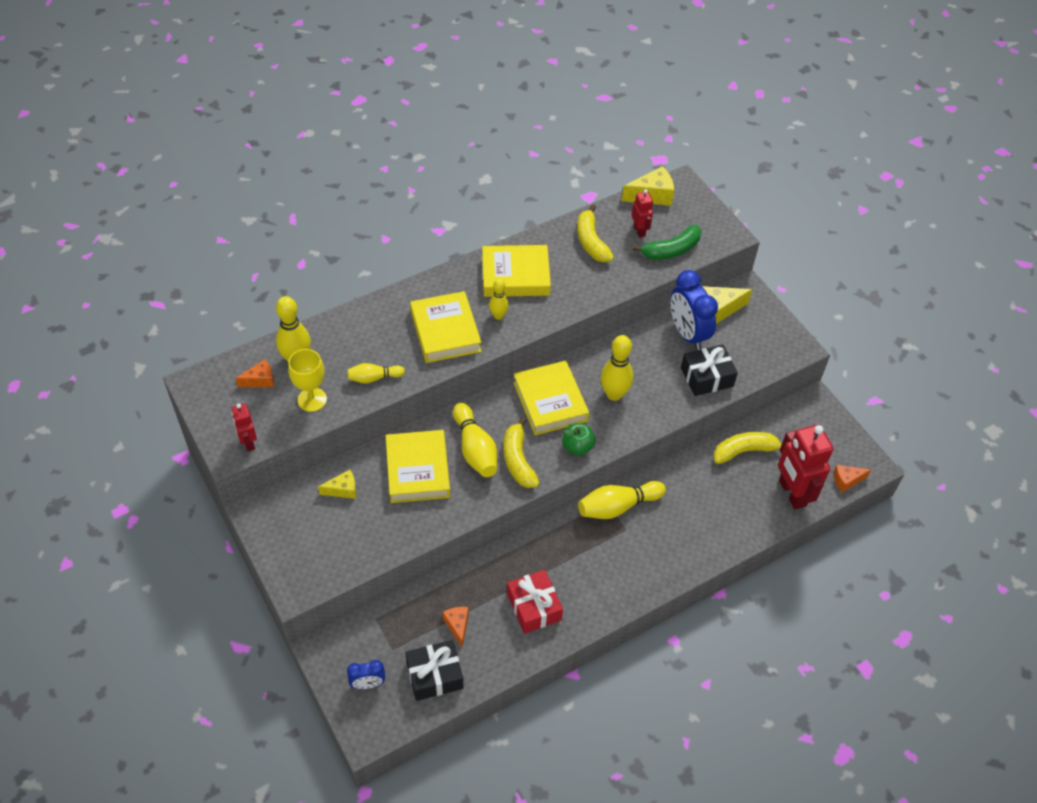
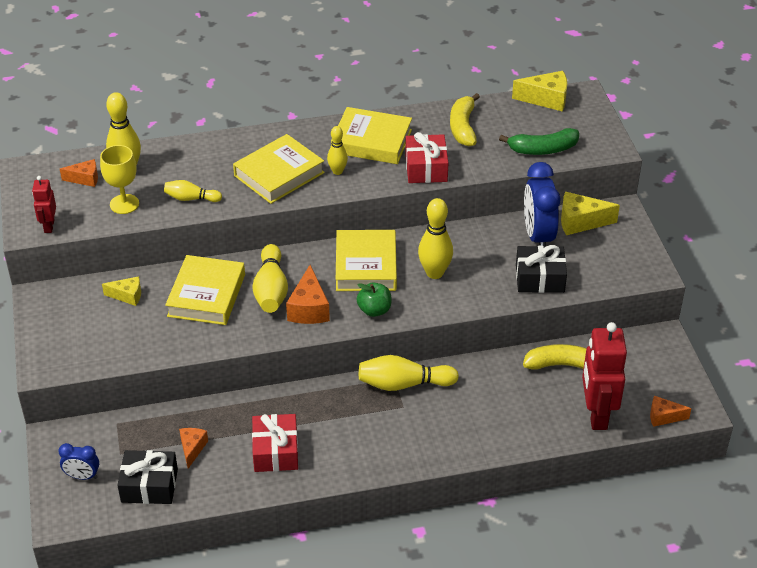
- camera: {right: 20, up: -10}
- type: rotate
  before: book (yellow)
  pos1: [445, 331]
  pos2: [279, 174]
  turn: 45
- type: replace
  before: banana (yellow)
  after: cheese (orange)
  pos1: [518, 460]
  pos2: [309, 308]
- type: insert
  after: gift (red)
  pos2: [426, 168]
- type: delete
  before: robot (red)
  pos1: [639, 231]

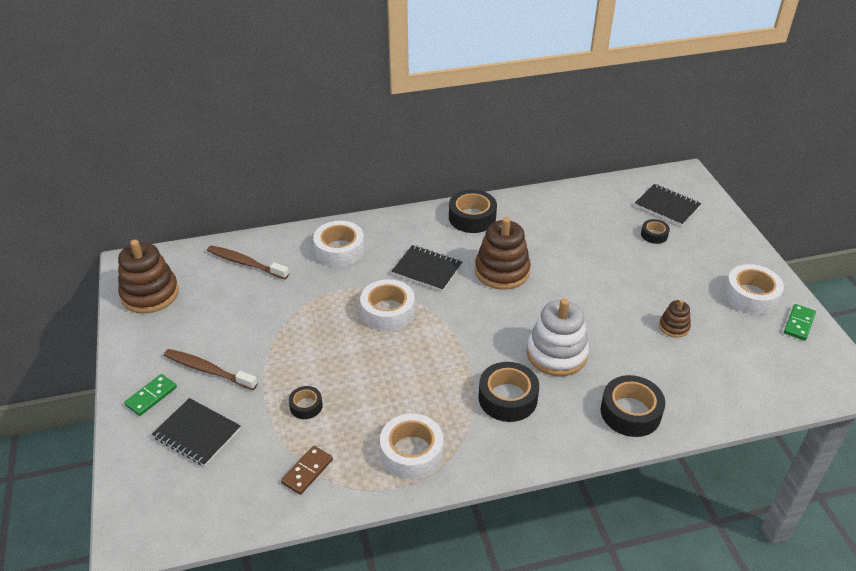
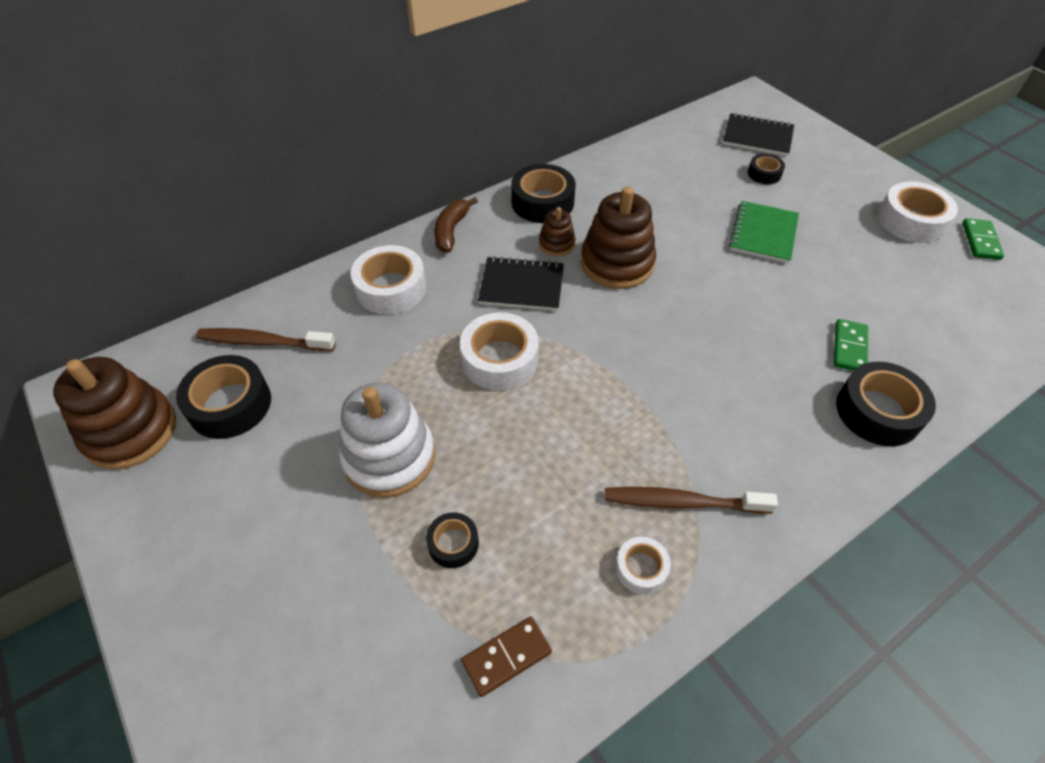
- camera: {right: -20, up: 10}
- type: move
  before: tape (black)
  pos1: [507, 398]
  pos2: [230, 404]
- type: move
  before: stacking toy (white)
  pos1: [556, 354]
  pos2: [389, 457]
- type: insert
  after: banana (brown)
  pos2: [451, 231]
- type: rotate
  before: domino (brown)
  pos1: [307, 471]
  pos2: [506, 657]
  turn: 45
- type: move
  before: stacking toy (brown)
  pos1: [674, 327]
  pos2: [556, 244]
- type: move
  before: toothbrush (brown)
  pos1: [208, 370]
  pos2: [682, 502]
- type: resize
  before: tape (white)
  pos1: [411, 452]
  pos2: [641, 568]
  scale: 0.55
- type: insert
  after: notebook (green)
  pos2: [763, 234]
- type: move
  before: domino (green)
  pos1: [151, 396]
  pos2: [849, 347]
- type: delete
  before: notebook (black)
  pos1: [197, 433]

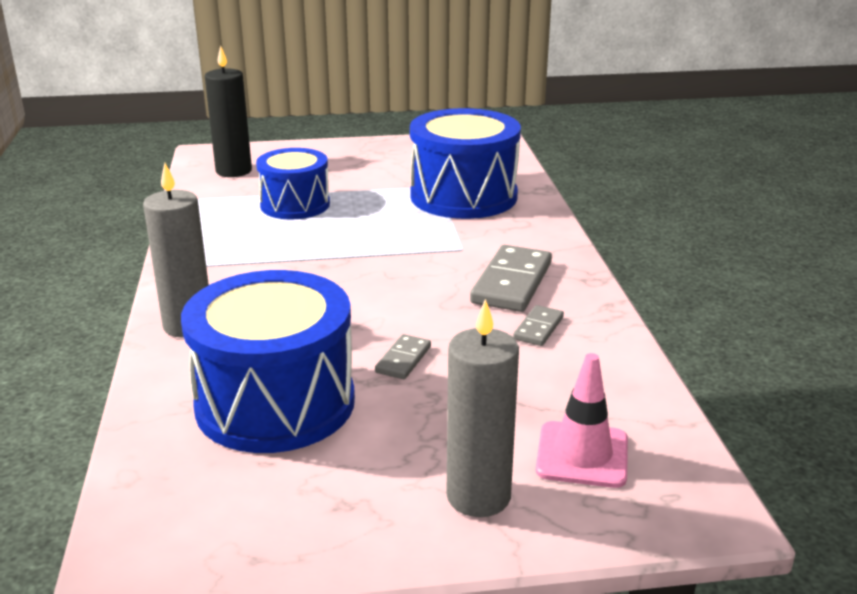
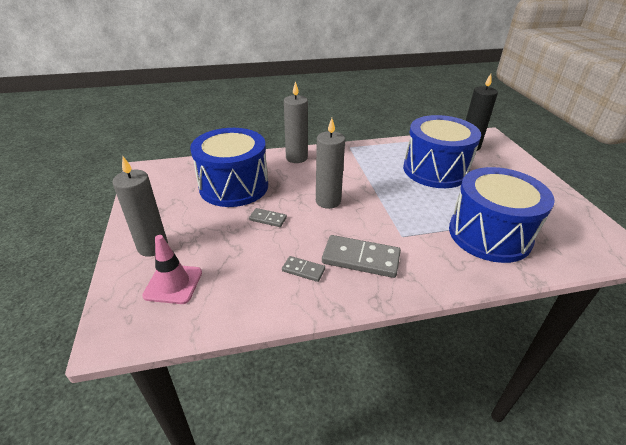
- camera: {right: 85, up: 10}
- type: insert
  after: candle (grey)
  pos2: [328, 201]
- type: resize
  before: drum (blue)
  pos1: [295, 205]
  pos2: [435, 170]
  scale: 1.58

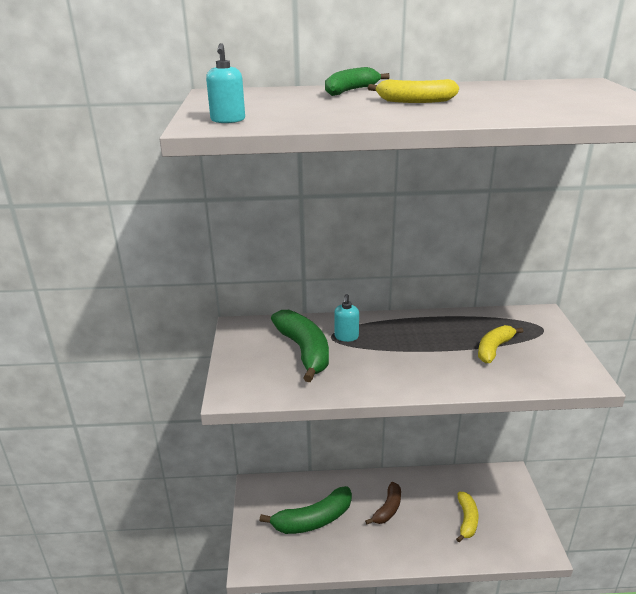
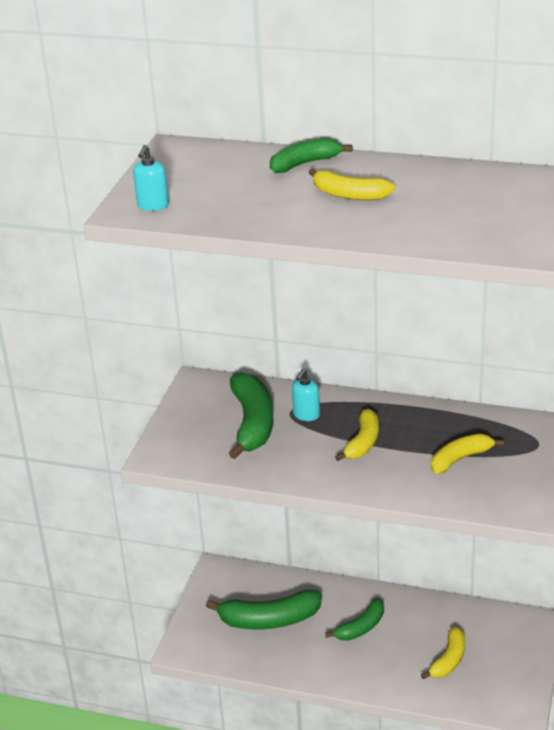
- camera: {right: 20, up: 5}
- type: recolor
  before: banana (brown)
  after: banana (green)
  pos1: [388, 509]
  pos2: [361, 627]
- type: insert
  after: banana (yellow)
  pos2: [363, 442]

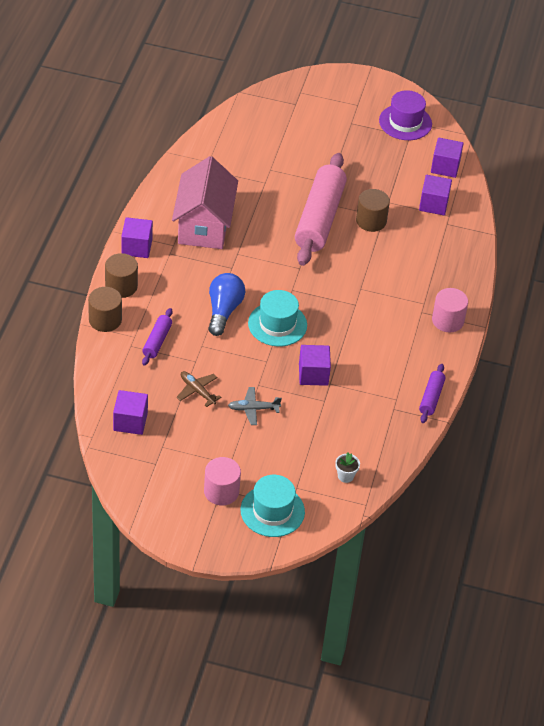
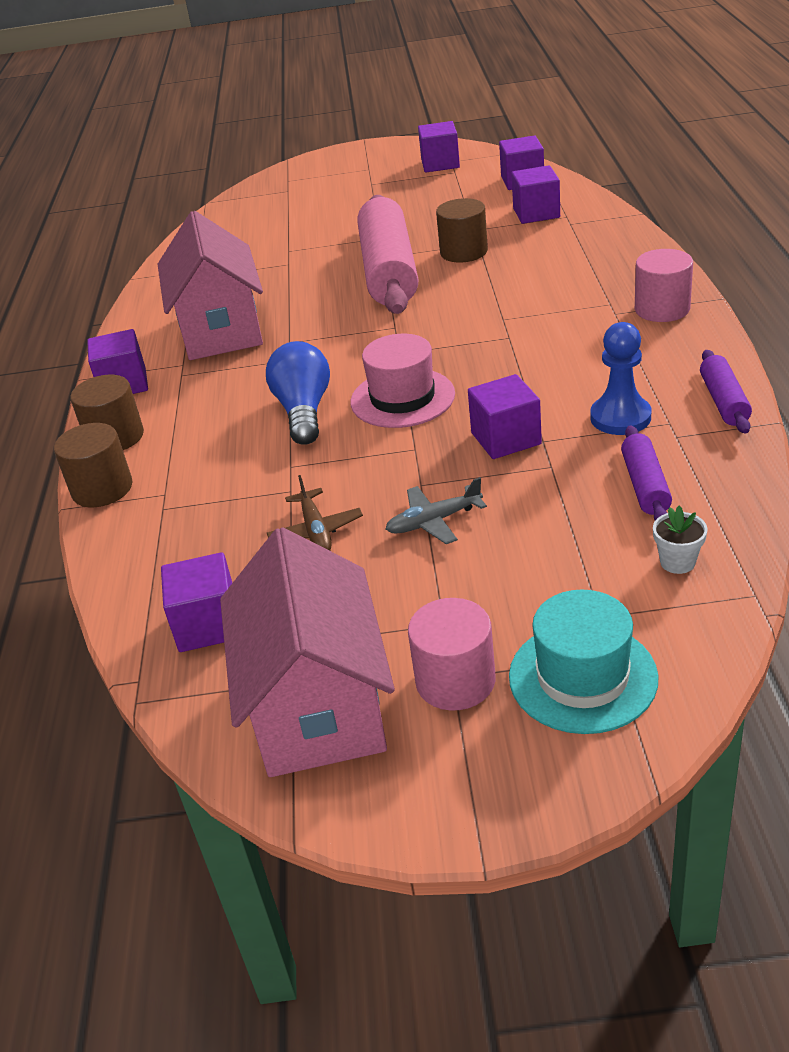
- camera: {right: -10, up: -10}
- type: insert
  after: house (pink)
  pos2: [317, 705]
- type: rotate
  before: plane (brown)
  pos1: [197, 391]
  pos2: [316, 531]
  turn: -135
- type: recolor
  before: hat (turquoise)
  after: hat (pink)
  pos1: [277, 324]
  pos2: [402, 398]
- type: replace
  before: hat (purple)
  after: cube (purple)
  pos1: [405, 122]
  pos2: [440, 164]
- type: insert
  after: pawn (blue)
  pos2: [620, 417]
- type: move
  before: rolling pin (purple)
  pos1: [157, 341]
  pos2: [645, 485]

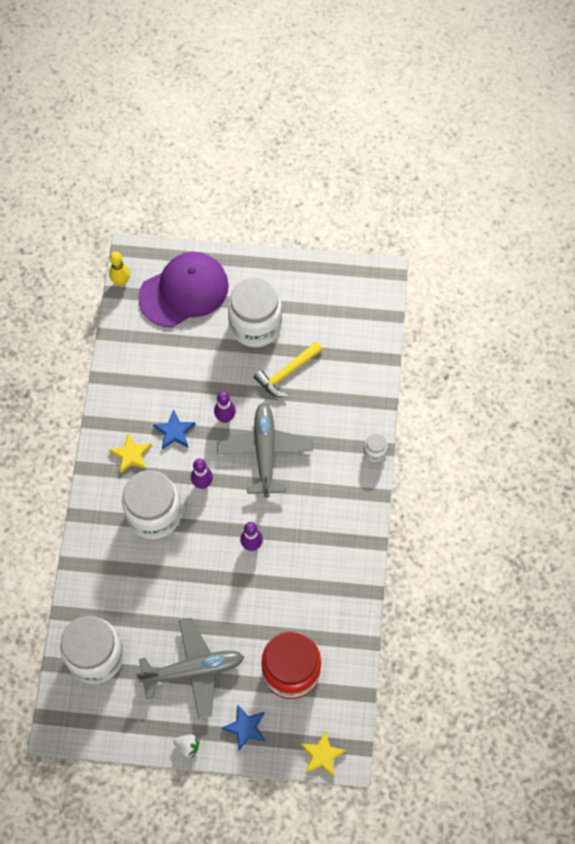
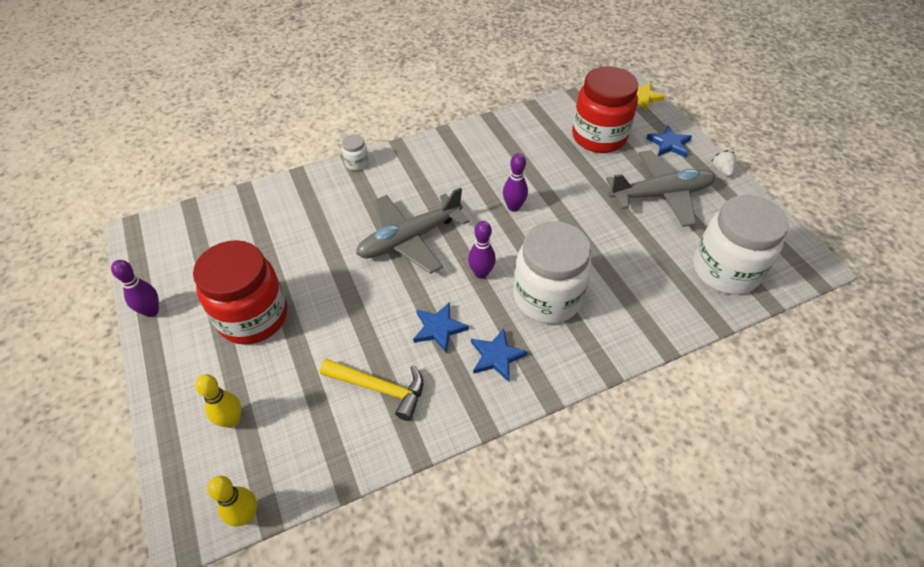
- camera: {right: -120, up: -15}
- type: move
  before: bowling pin (purple)
  pos1: [225, 418]
  pos2: [151, 311]
- type: recolor
  before: jar (white)
  after: jar (red)
  pos1: [255, 325]
  pos2: [253, 317]
- type: replace
  before: cap (purple)
  after: bowling pin (yellow)
  pos1: [184, 291]
  pos2: [231, 420]
- type: move
  before: hammer (yellow)
  pos1: [287, 372]
  pos2: [379, 388]
- type: recolor
  before: star (yellow)
  after: star (blue)
  pos1: [131, 454]
  pos2: [496, 356]
- type: rotate
  before: plane (grey)
  pos1: [193, 670]
  pos2: [661, 195]
  turn: 120

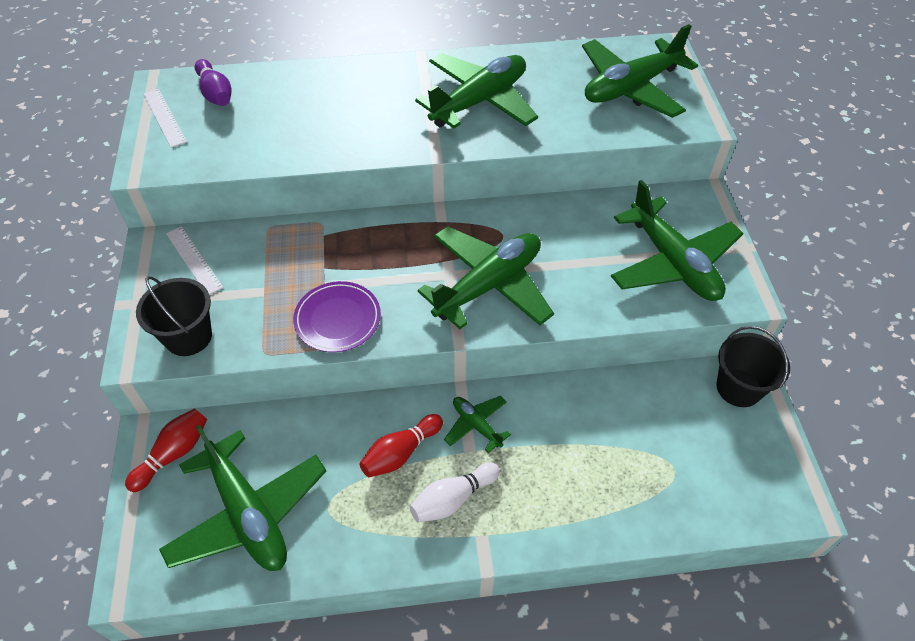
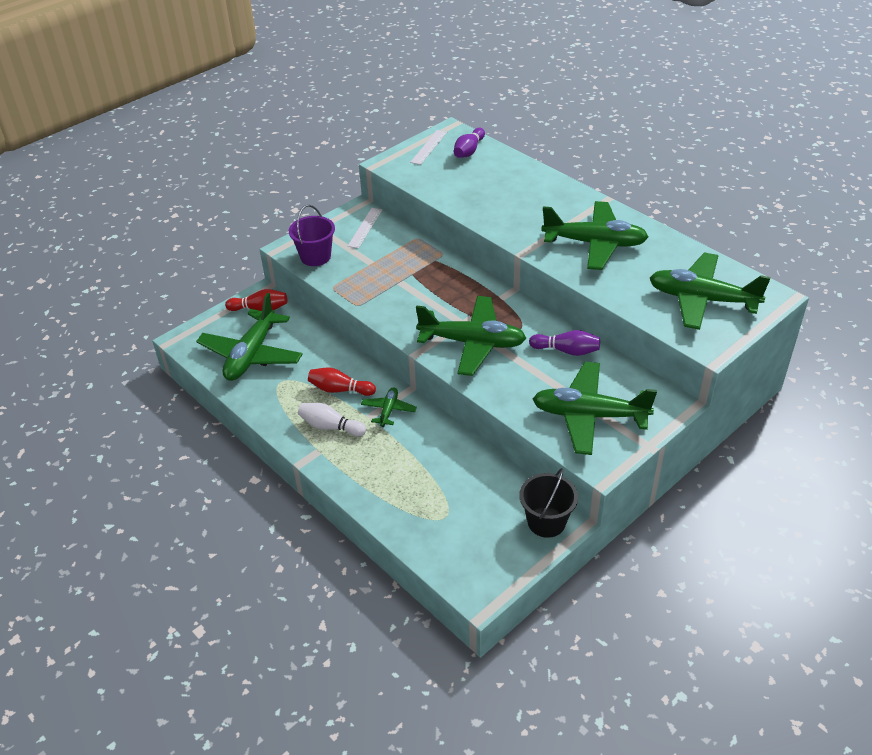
- camera: {right: 55, up: -10}
- type: recolor
  before: bucket (black)
  after: bucket (purple)
  pos1: [188, 337]
  pos2: [315, 257]
- type: insert
  after: bowling pin (purple)
  pos2: [566, 351]
- type: rotate
  before: plane (green)
  pos1: [673, 263]
  pos2: [589, 415]
  turn: 75
- type: delete
  before: plate (purple)
  pos1: [337, 319]

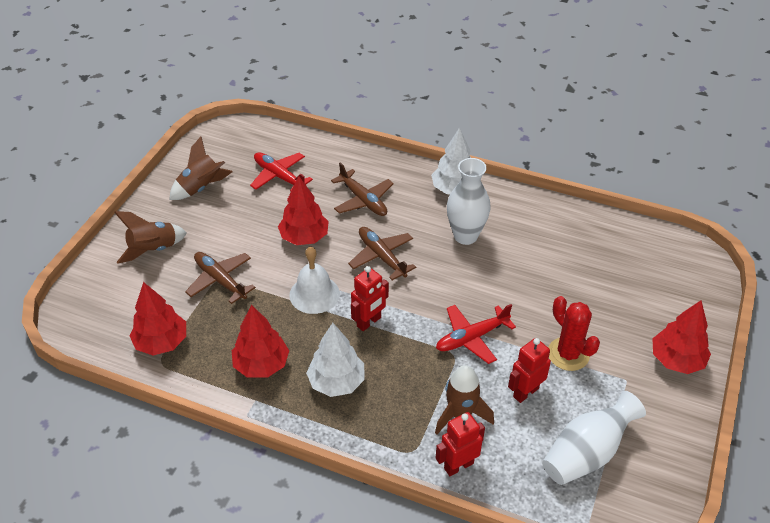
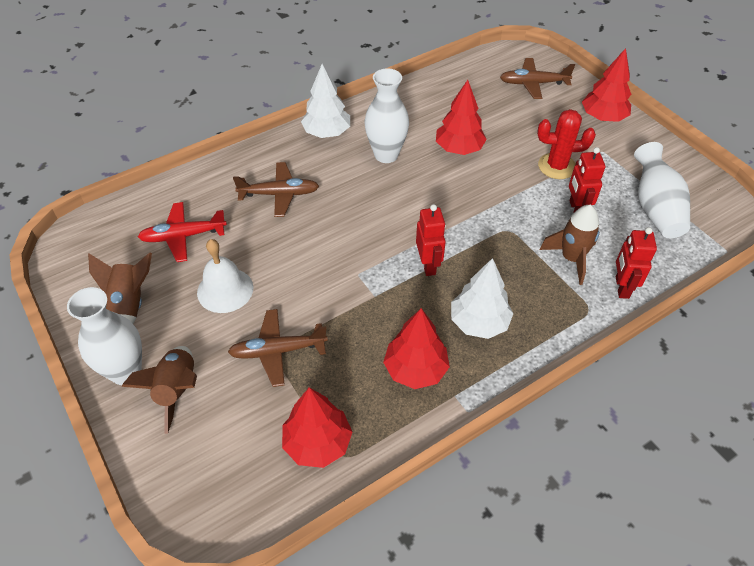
- camera: {right: -55, up: 5}
- type: insert
  after: vase (white)
  pos2: [126, 371]
- type: move
  before: bell (white)
  pos1: [314, 294]
  pos2: [225, 290]
- type: move
  before: tree (red)
  pos1: [304, 237]
  pos2: [459, 149]
- type: move
  before: plane (brown)
  pos1: [382, 257]
  pos2: [533, 83]
- type: delete
  before: plane (red)
  pos1: [472, 338]

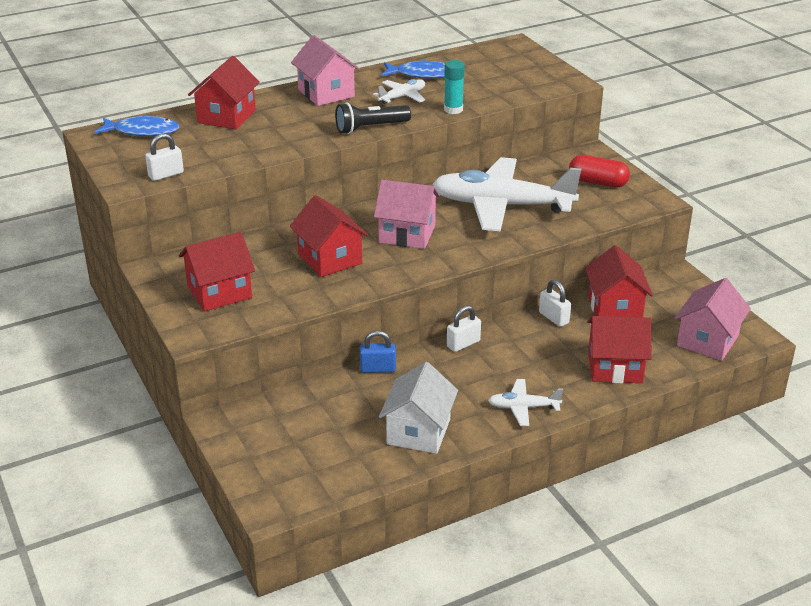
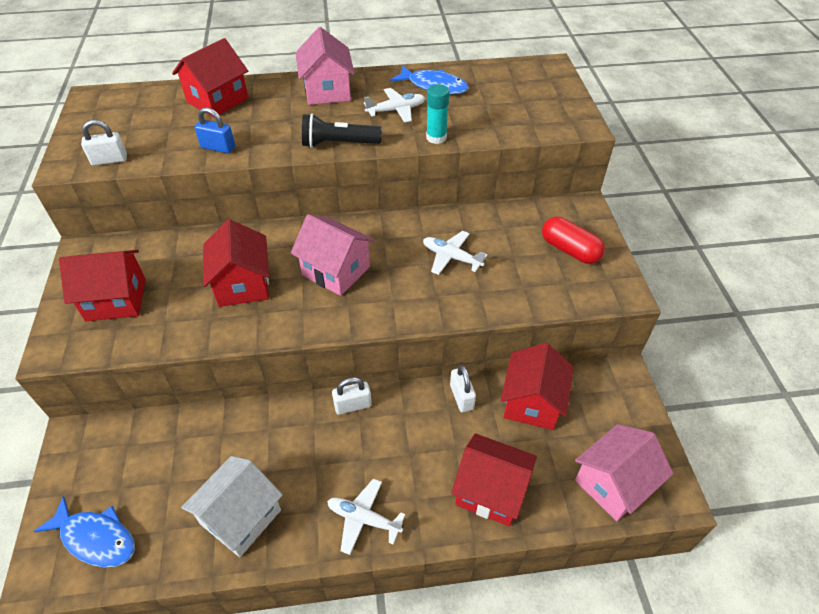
- camera: {right: 20, up: 15}
- type: move
  before: fish (blue)
  pos1: [142, 131]
  pos2: [96, 538]
- type: move
  before: padlock (blue)
  pos1: [378, 369]
  pos2: [218, 147]
- type: resize
  before: plane (white)
  pos1: [501, 206]
  pos2: [451, 257]
  scale: 0.44

